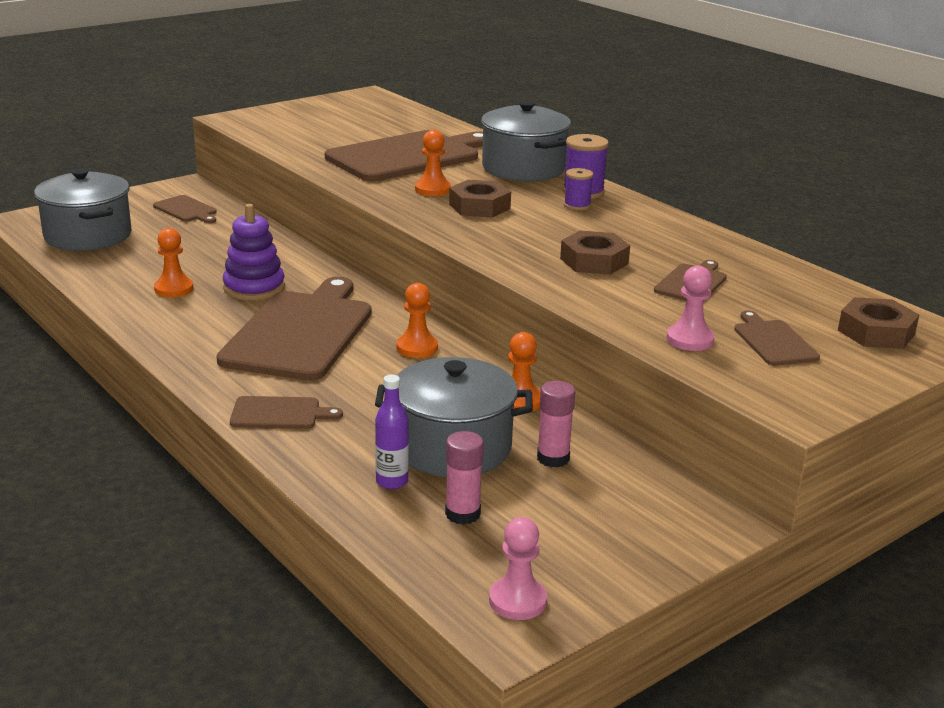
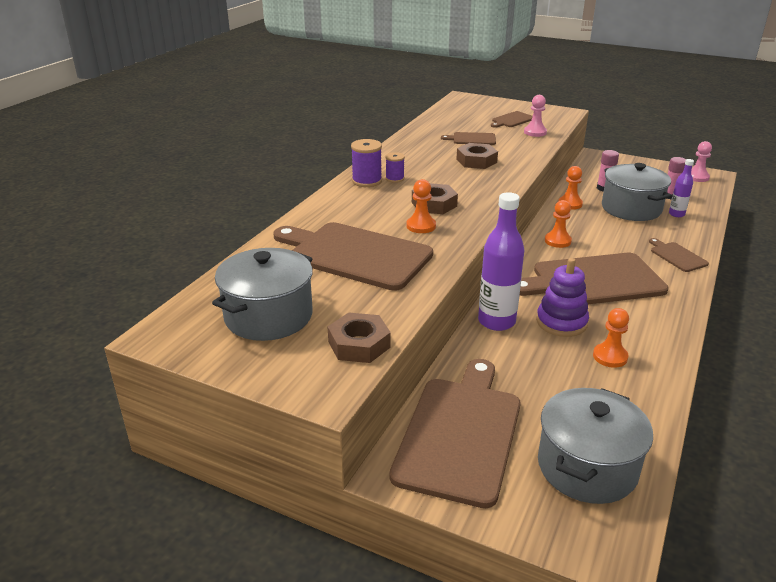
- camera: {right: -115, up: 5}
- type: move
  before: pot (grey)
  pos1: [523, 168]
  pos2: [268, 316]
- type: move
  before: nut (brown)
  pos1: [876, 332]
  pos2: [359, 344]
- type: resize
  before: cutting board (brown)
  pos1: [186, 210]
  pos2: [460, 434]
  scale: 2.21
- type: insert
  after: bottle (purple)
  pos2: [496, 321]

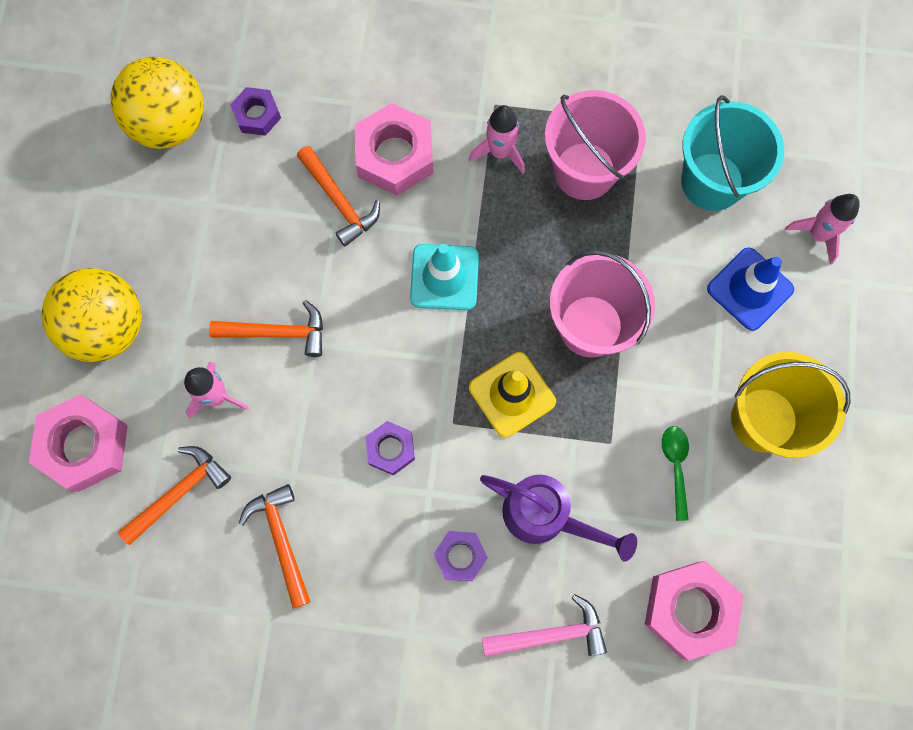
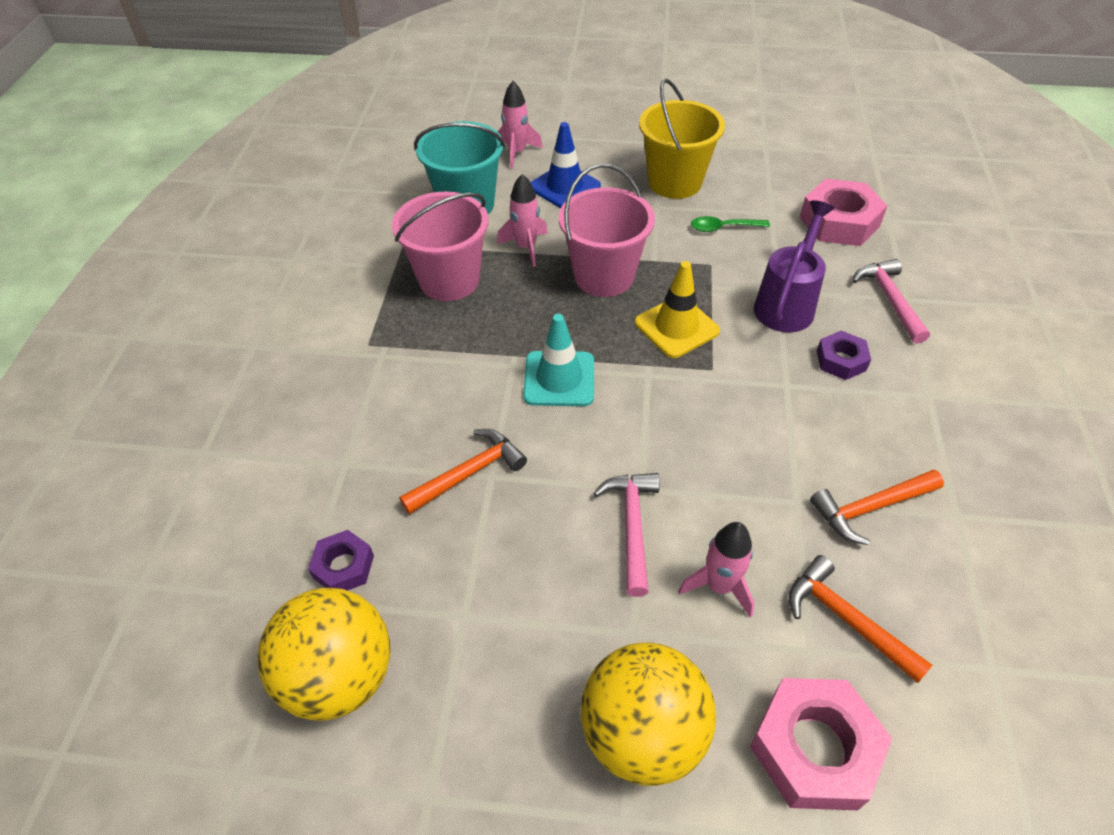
- camera: {right: -90, up: -25}
- type: move
  before: rocket (pink)
  pos1: [500, 152]
  pos2: [526, 247]
- type: recolor
  before: hammer (orange)
  after: hammer (pink)
  pos1: [277, 332]
  pos2: [632, 526]
- type: delete
  before: nut (pink)
  pos1: [395, 155]
- type: delete
  before: nut (purple)
  pos1: [390, 449]

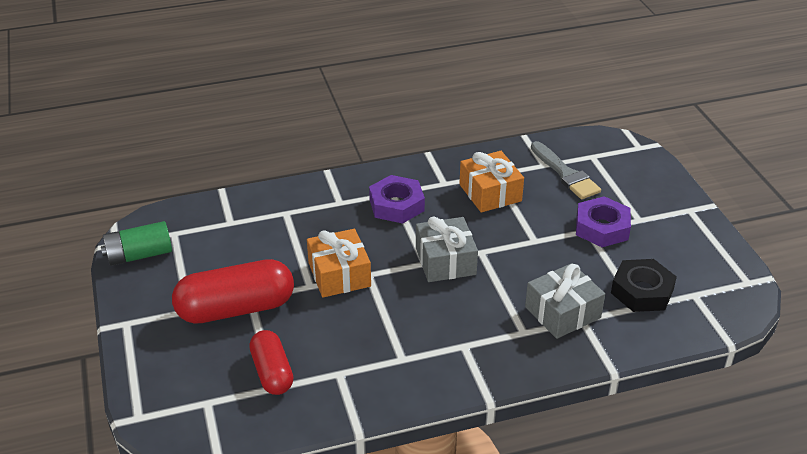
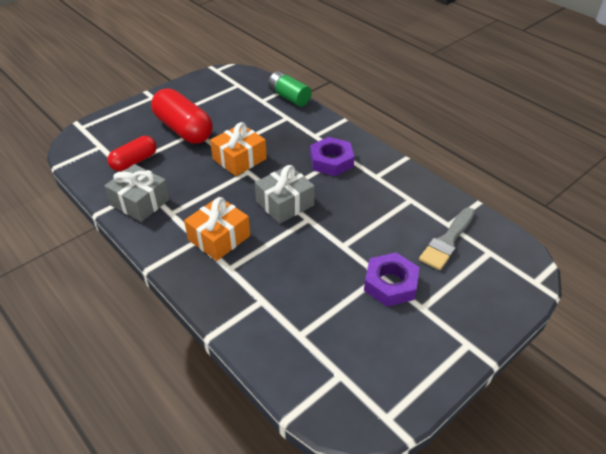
- camera: {right: 65, up: 5}
- type: move
  before: gift (grey)
  pos1: [562, 312]
  pos2: [140, 202]
- type: move
  before: gift (orange)
  pos1: [490, 193]
  pos2: [219, 238]
- type: move
  before: battery (green)
  pos1: [139, 255]
  pos2: [289, 97]
- type: delete
  before: nut (black)
  pos1: [642, 291]

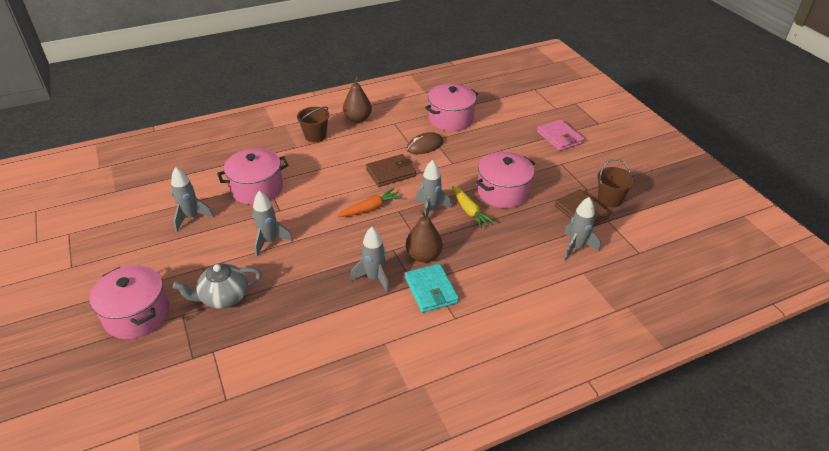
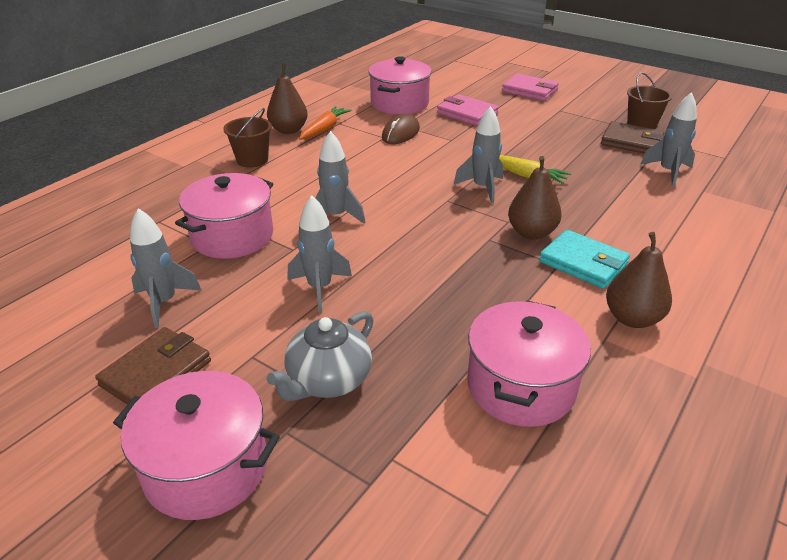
- camera: {right: -30, up: -5}
- type: move
  before: wallet (brown)
  pos1: [391, 173]
  pos2: [156, 373]
- type: move
  before: carrot (orange)
  pos1: [370, 208]
  pos2: [325, 129]
- type: move
  before: rocket (grey)
  pos1: [374, 278]
  pos2: [335, 216]
- type: insert
  after: wallet (pink)
  pos2: [467, 113]
- type: move
  before: pot (pink)
  pos1: [503, 192]
  pos2: [521, 386]
- type: insert
  after: pear (brown)
  pos2: [632, 318]

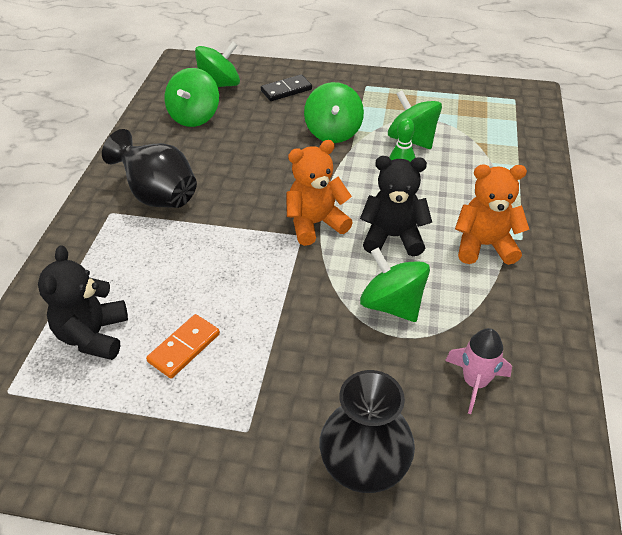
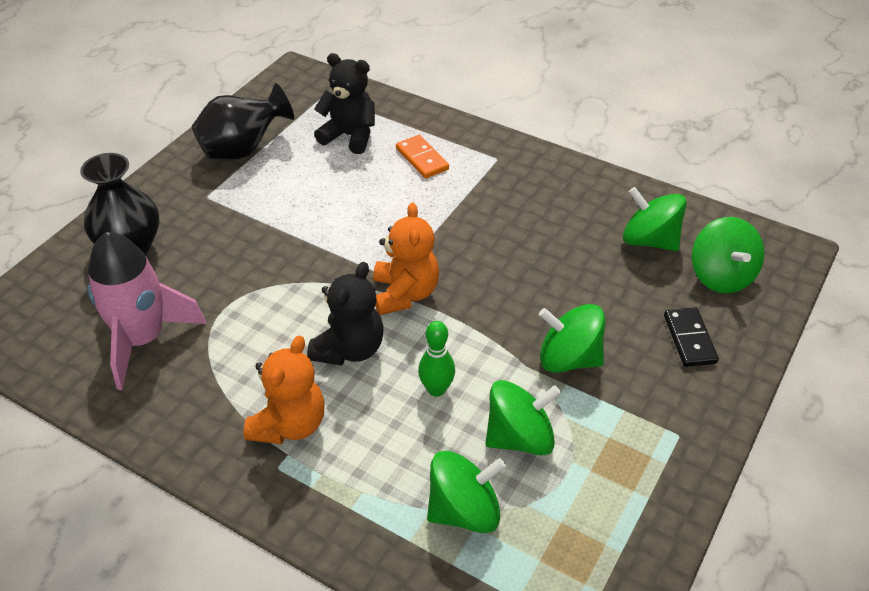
- camera: {right: 110, up: 0}
- type: resize
  before: rocket (pink)
  pos1: [475, 382]
  pos2: [143, 339]
  scale: 1.79
- type: move
  before: vase (black)
  pos1: [159, 196]
  pos2: [243, 150]
- type: move
  before: domino (orange)
  pos1: [184, 348]
  pos2: [422, 159]
- type: move
  before: spinning top (green)
  pos1: [392, 305]
  pos2: [464, 511]

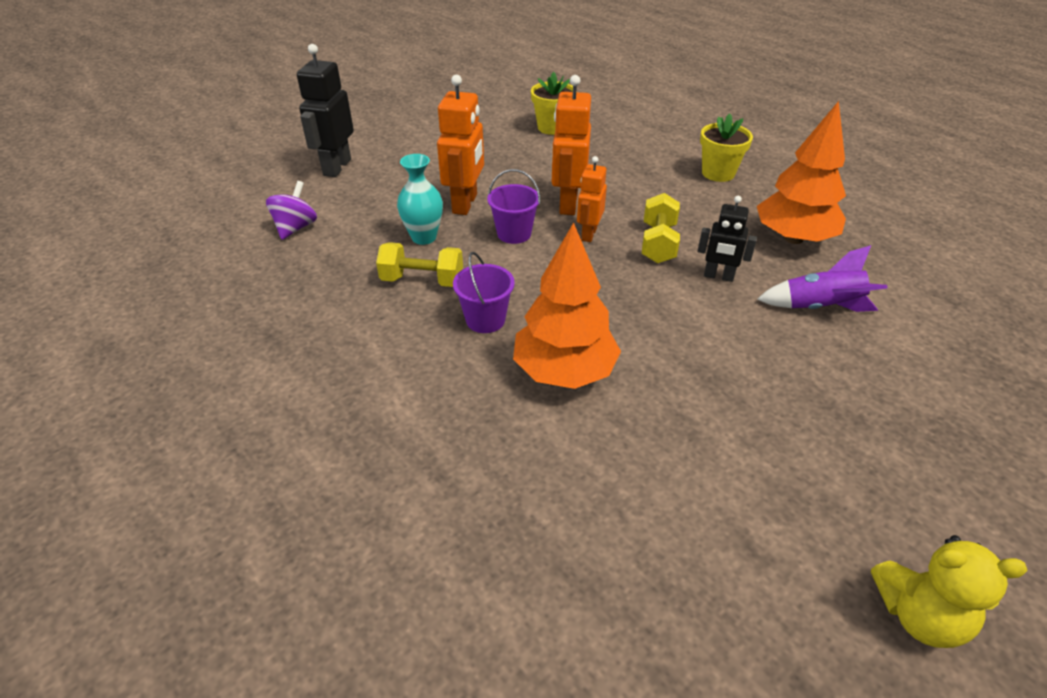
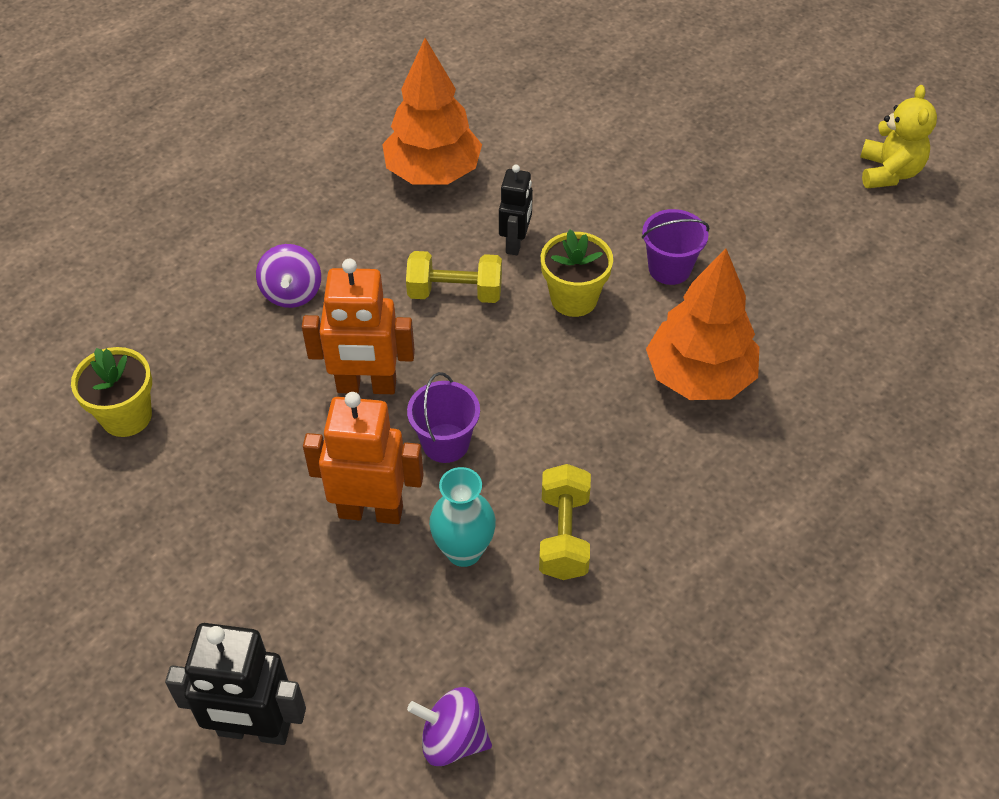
- camera: {right: -95, up: 10}
- type: insert
  after: spinning top (purple)
  pos2: [292, 293]
- type: move
  before: flower pot (yellow)
  pos1: [718, 173]
  pos2: [574, 299]
- type: move
  before: bucket (purple)
  pos1: [485, 320]
  pos2: [669, 268]
- type: delete
  before: robot (orange)
  pos1: [588, 234]
- type: delete
  before: rocket (purple)
  pos1: [819, 307]

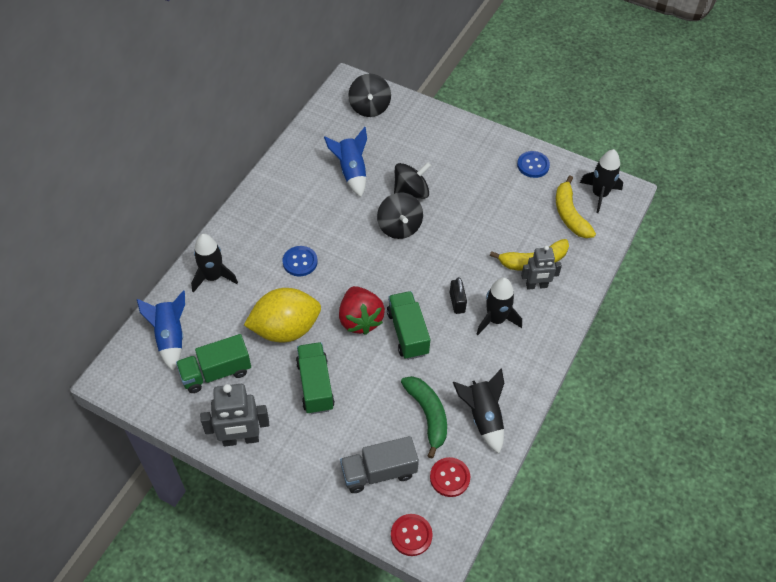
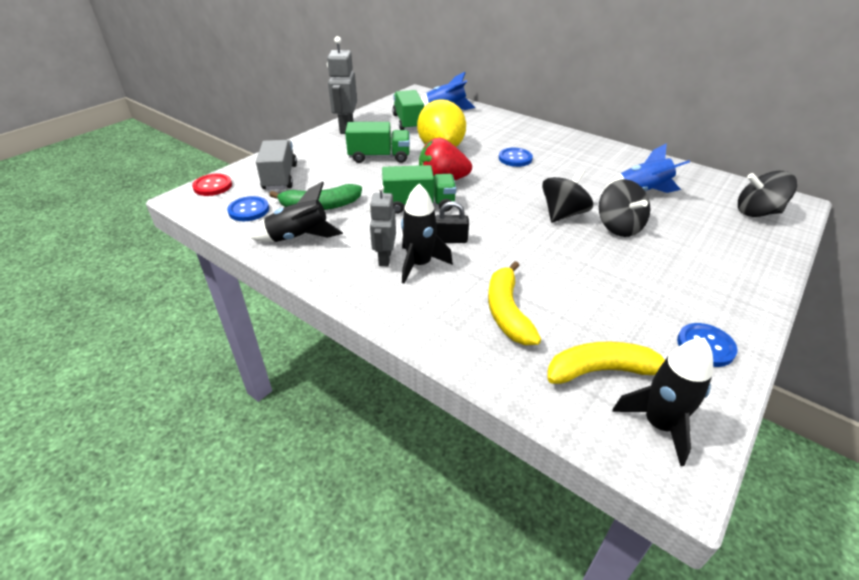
- camera: {right: 100, up: -15}
- type: recolor
  before: button (red)
  after: button (blue)
  pos1: [449, 478]
  pos2: [249, 210]
- type: move
  before: robot (grey)
  pos1: [536, 286]
  pos2: [384, 258]
- type: rotate
  before: spinning top (black)
  pos1: [399, 227]
  pos2: [563, 214]
  turn: 135
- type: delete
  before: rocket (black)
  pos1: [213, 277]

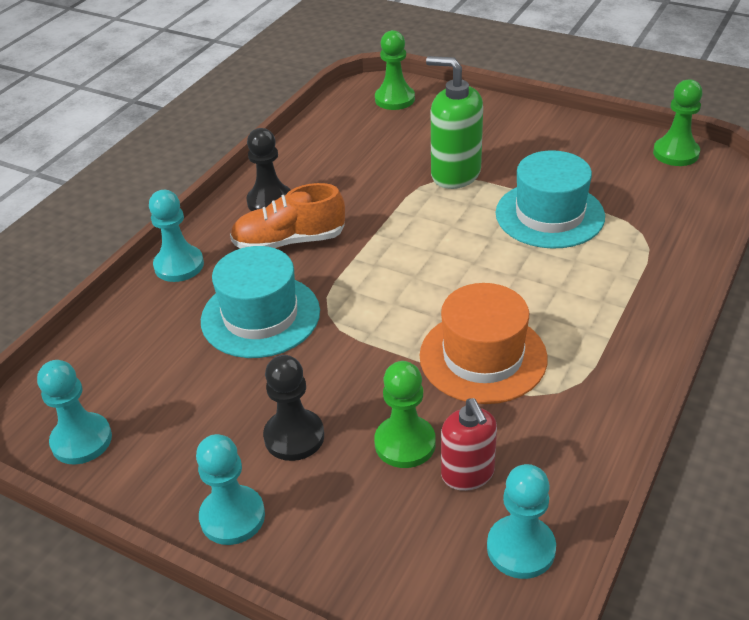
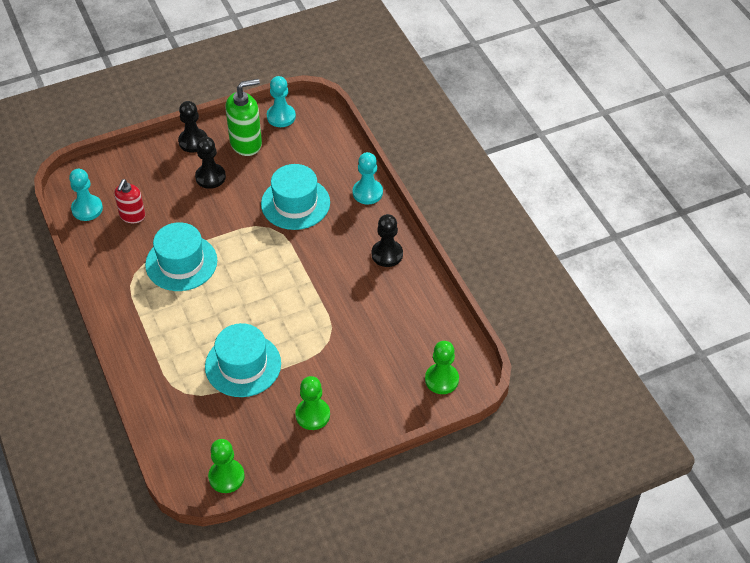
- camera: {right: 125, up: 10}
- type: rotate
  before: soap dispenser (red)
  pos1: [467, 474]
  pos2: [132, 216]
  turn: -90
- type: recolor
  before: hat (orange)
  after: hat (turquoise)
  pos1: [483, 357]
  pos2: [181, 263]
- type: recolor
  before: pawn (turquoise)
  after: pawn (black)
  pos1: [232, 517]
  pos2: [193, 141]
- type: move
  before: soap dispenser (green)
  pos1: [455, 174]
  pos2: [246, 143]
- type: move
  before: pawn (green)
  pos1: [405, 443]
  pos2: [312, 415]
- type: delete
  before: shoe (orange)
  pos1: [289, 241]

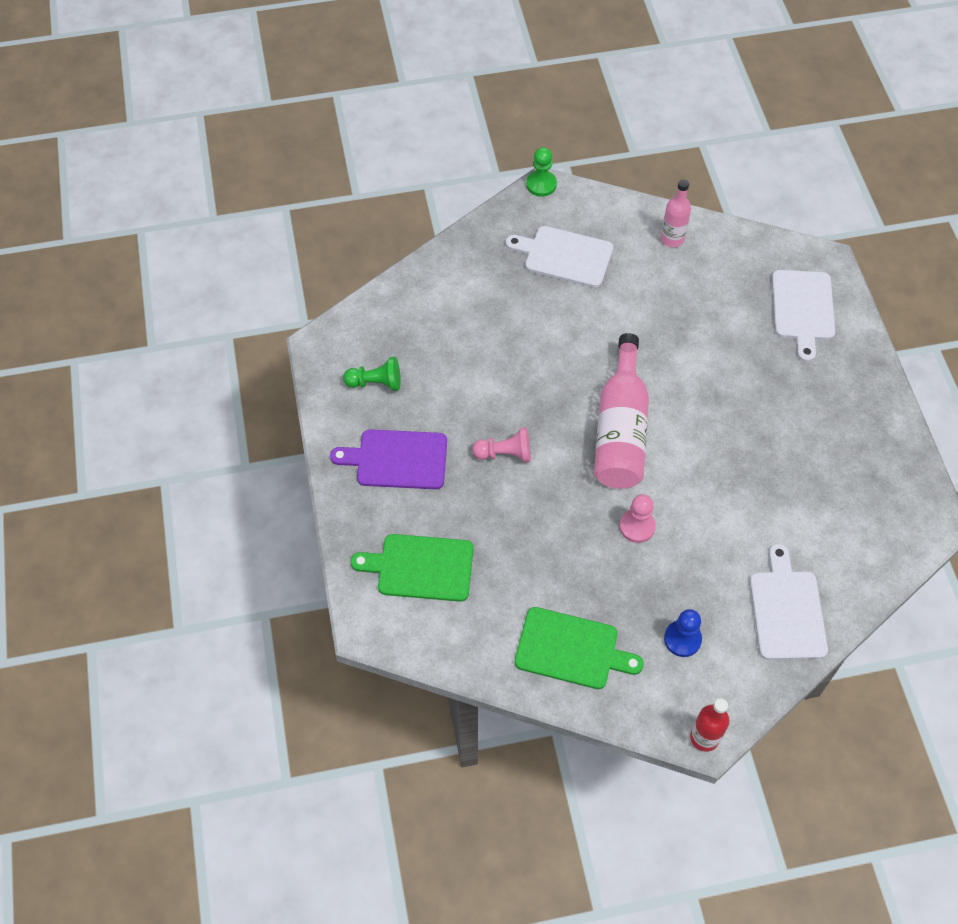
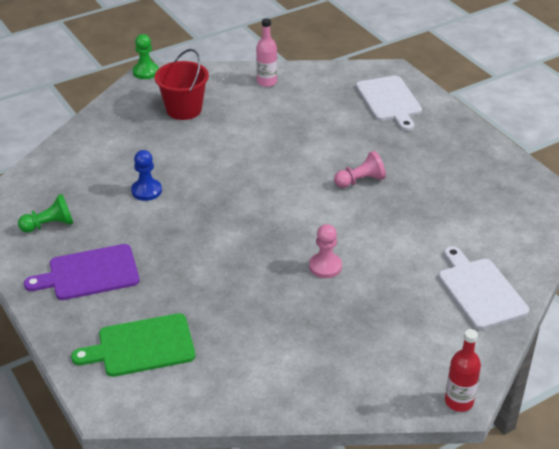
- camera: {right: -20, up: -20}
- type: move
  before: pawn (blue)
  pos1: [682, 639]
  pos2: [146, 191]
- type: replace
  before: cutting board (white)
  after: bucket (red)
  pos1: [564, 256]
  pos2: [184, 109]
- type: move
  before: pawn (pink)
  pos1: [505, 453]
  pos2: [360, 181]
- type: delete
  before: cutting board (green)
  pos1: [571, 649]
- type: delete
  before: bottle (pink)
  pos1: [620, 430]

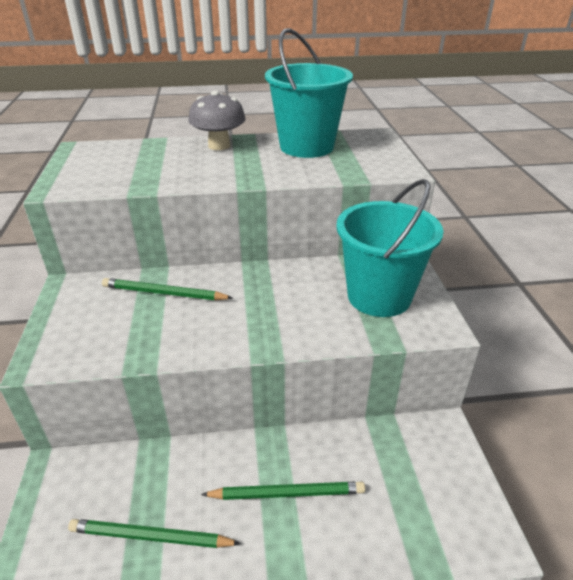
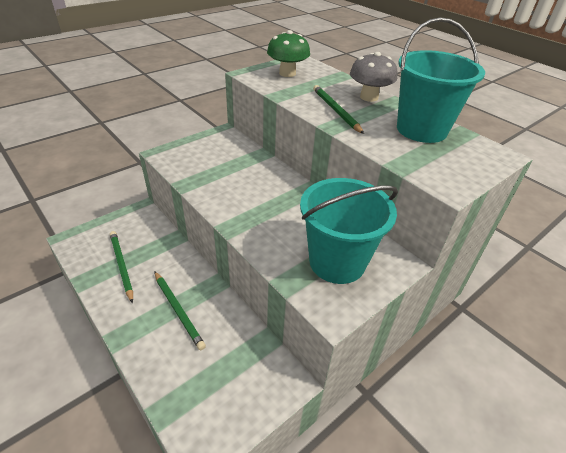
- camera: {right: 55, up: 5}
- type: insert
  after: mushroom (green)
  pos2: [287, 73]
- type: move
  before: pencil (green)
  pos1: [164, 293]
  pos2: [335, 111]

